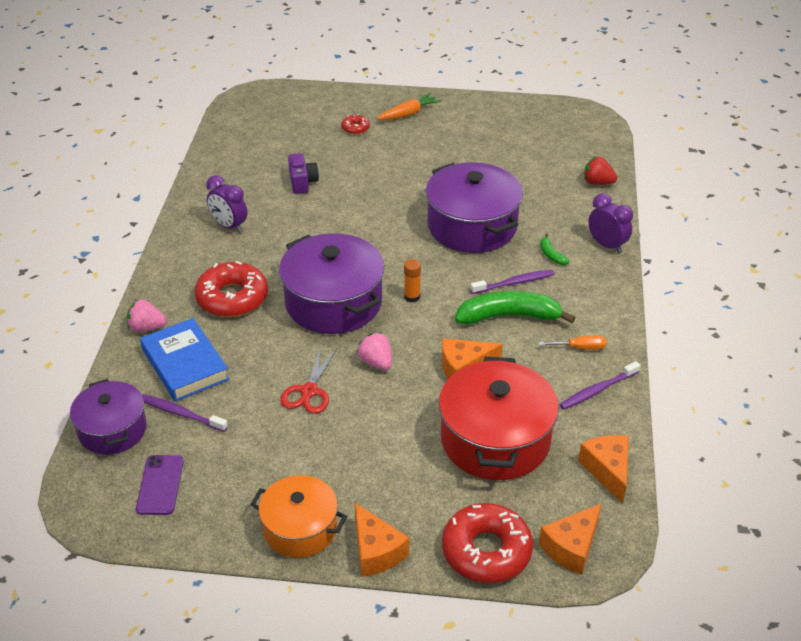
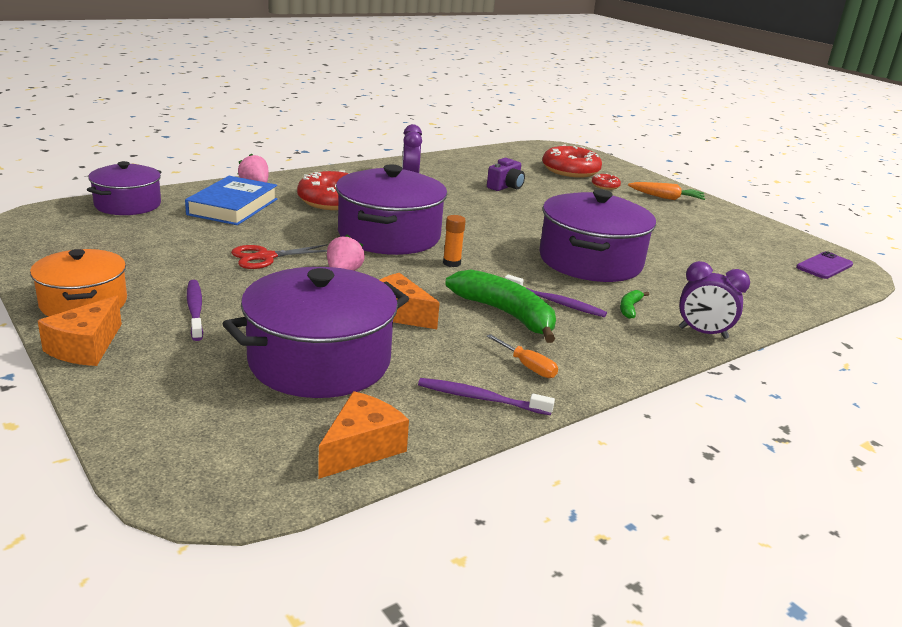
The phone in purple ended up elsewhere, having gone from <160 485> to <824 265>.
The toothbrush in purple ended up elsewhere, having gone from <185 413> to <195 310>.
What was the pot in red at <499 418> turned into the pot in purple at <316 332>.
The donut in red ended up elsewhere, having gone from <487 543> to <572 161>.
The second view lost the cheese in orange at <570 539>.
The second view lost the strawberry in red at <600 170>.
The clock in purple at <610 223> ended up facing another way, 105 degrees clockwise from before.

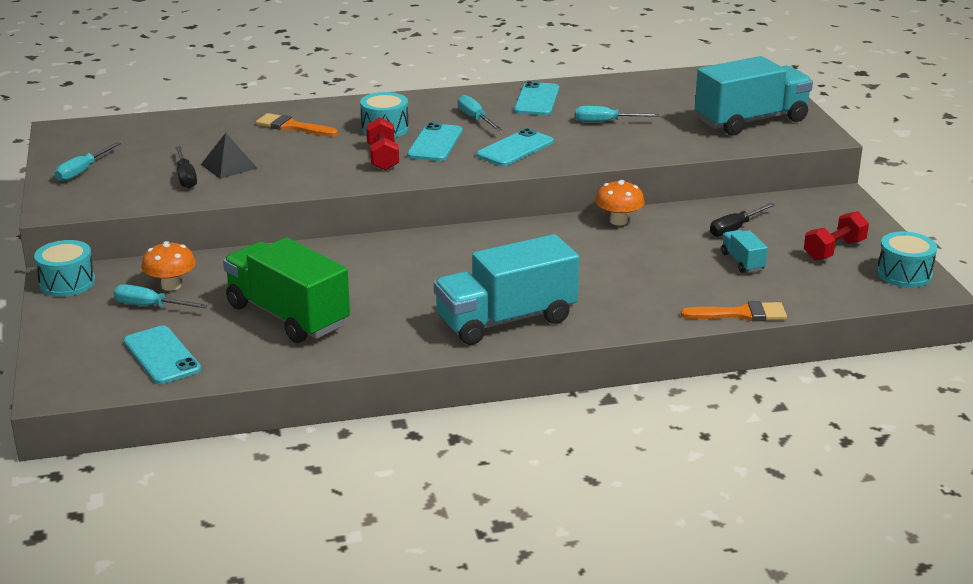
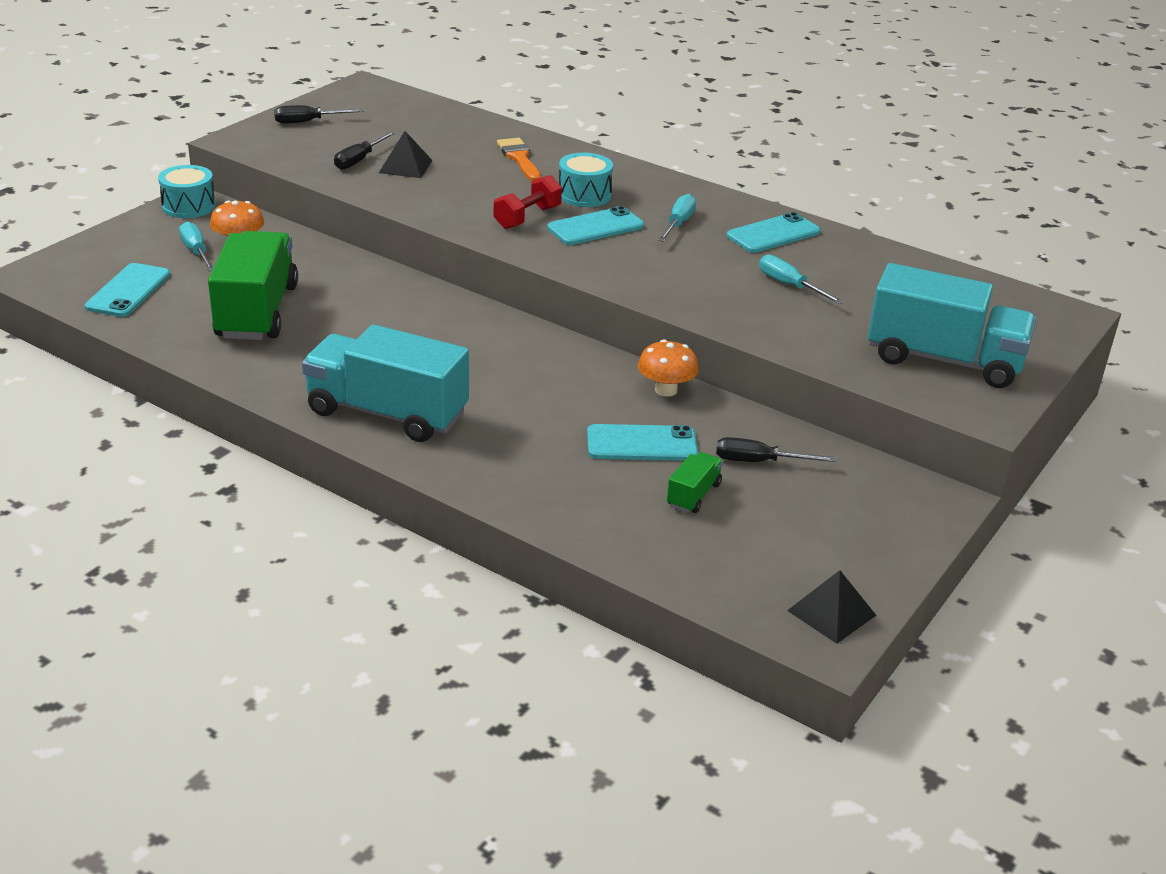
What was the screwdriver in turquoise at <87 162> turned into the screwdriver in black at <319 114>.
The phone in turquoise ended up elsewhere, having gone from <515 147> to <642 442>.
The second view lost the brush in orange at <734 311>.
What was the truck in turquoise at <744 251> turned into the truck in green at <695 482>.
The second view lost the dumbbell in red at <836 236>.
Where the drum in turquoise stood at <907 260>, the pyramid in black came to stand at <831 607>.

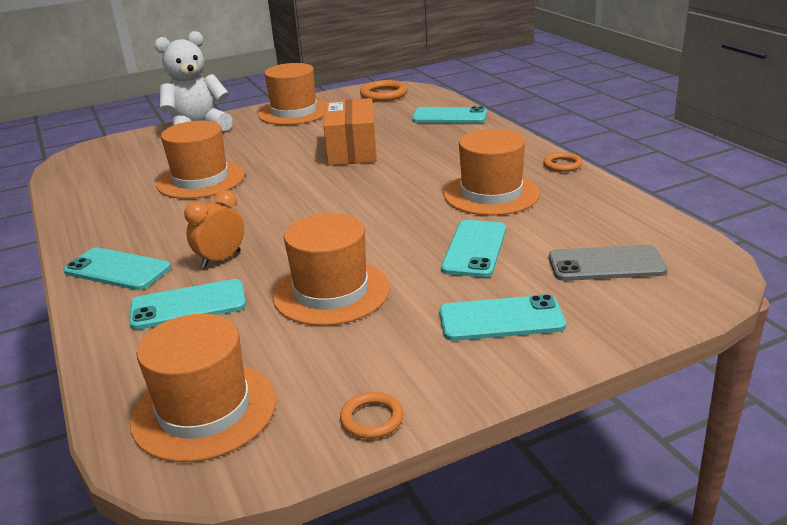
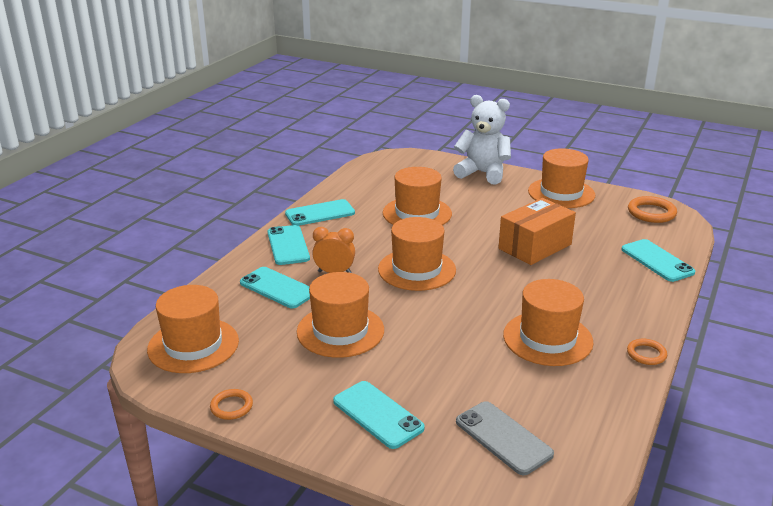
The phone in turquoise ended up elsewhere, having gone from <473 249> to <320 212>.
The second view gained the hat in orange at <417 254>.

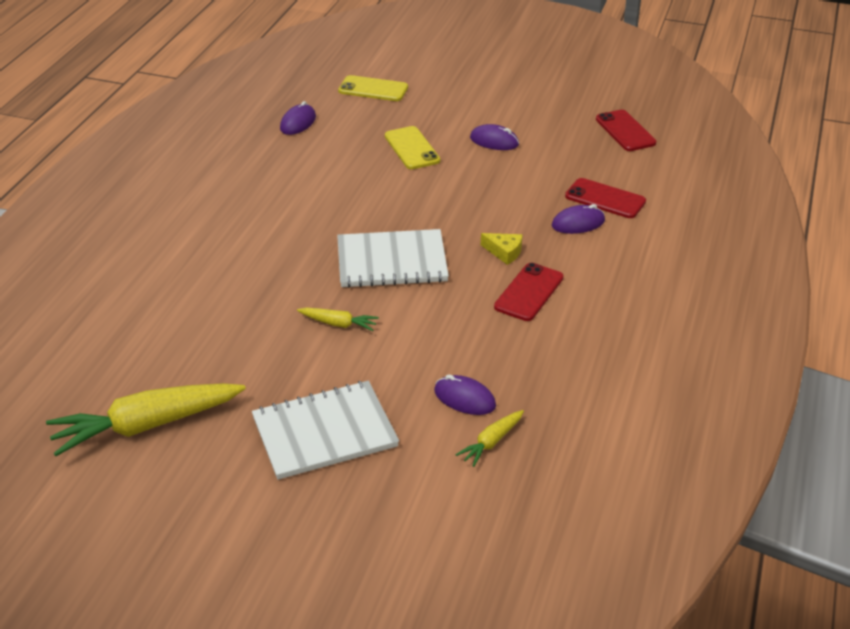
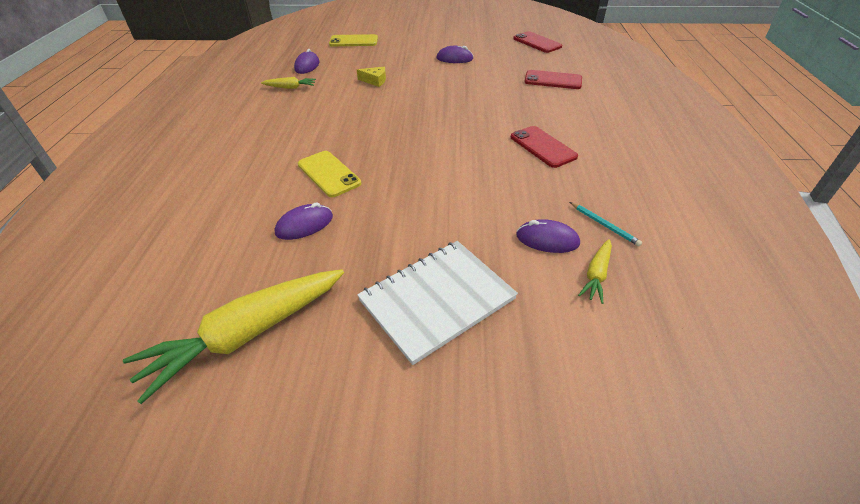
The carrot in yellow ended up elsewhere, having gone from <338 319> to <288 83>.
The second view lost the notebook in white at <393 258>.
The phone in yellow ended up elsewhere, having gone from <412 147> to <329 174>.
The cheese in yellow ended up elsewhere, having gone from <501 249> to <371 77>.
The phone in red at <528 292> ended up facing another way, 45 degrees counterclockwise from before.
The mouse in purple ended up elsewhere, having gone from <578 219> to <304 221>.
The second view gained the pencil in turquoise at <606 224>.

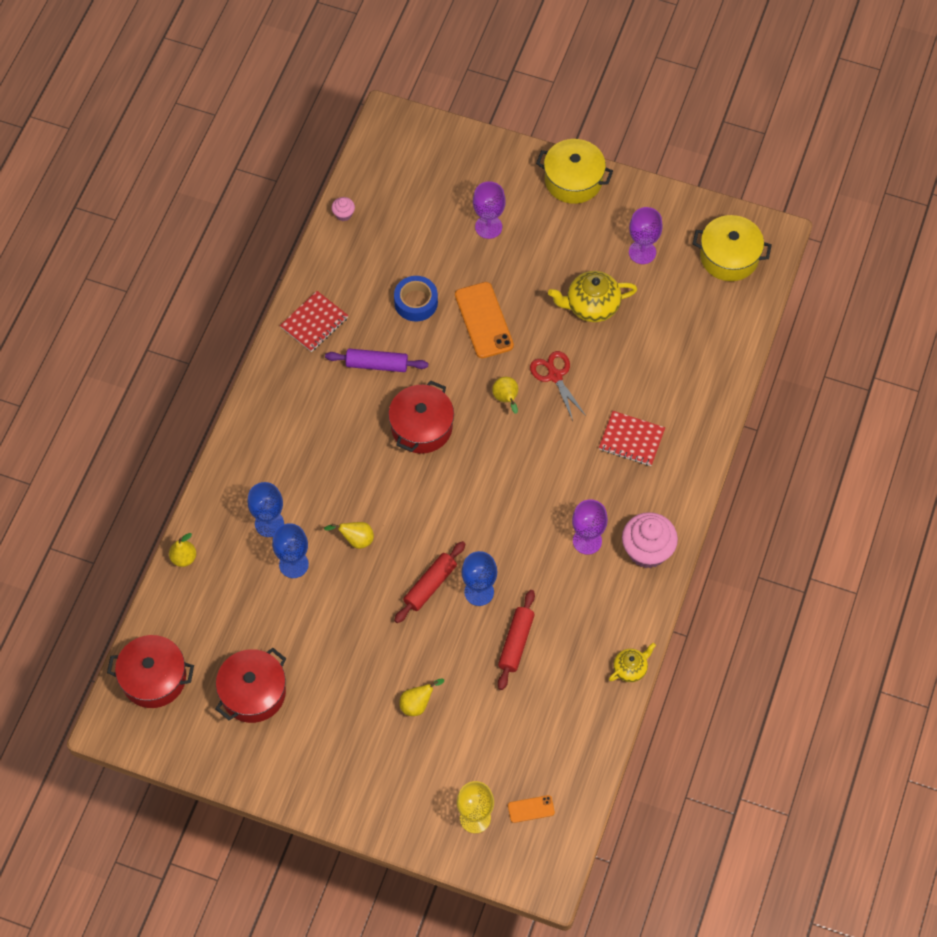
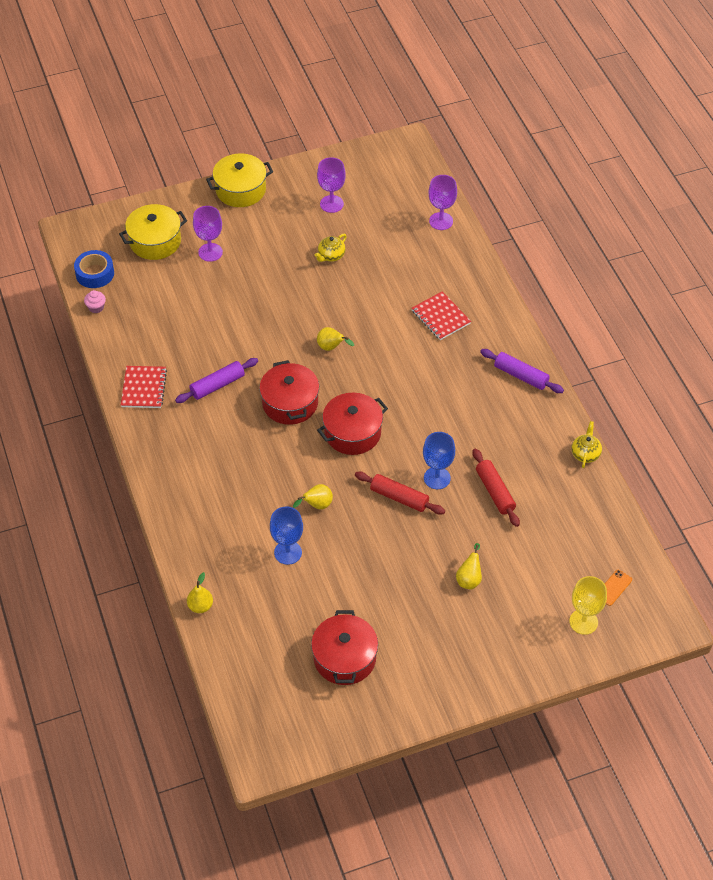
The pot in red ended up elsewhere, having gone from <150 671> to <352 424>.
The second view lost the goblet in blue at <265 509>.
The tape in blue ended up elsewhere, having gone from <416 299> to <94 269>.
The rolling pin in red at <429 582> ended up facing another way, 60 degrees counterclockwise from before.
The second view lost the phone in orange at <484 320>.
The second view lost the scissors in red at <558 386>.
The size of the teapot in yellow at <592 296> changed by a factor of 0.59.
The goblet in purple ended up elsewhere, having gone from <590 527> to <442 202>.
The notebook in red at <632 438> ended up facing another way, 75 degrees clockwise from before.
Where the cupcake in pink stood at <650 540>, the rolling pin in purple came to stand at <522 371>.
The pot in yellow ended up elsewhere, having gone from <732 248> to <153 232>.

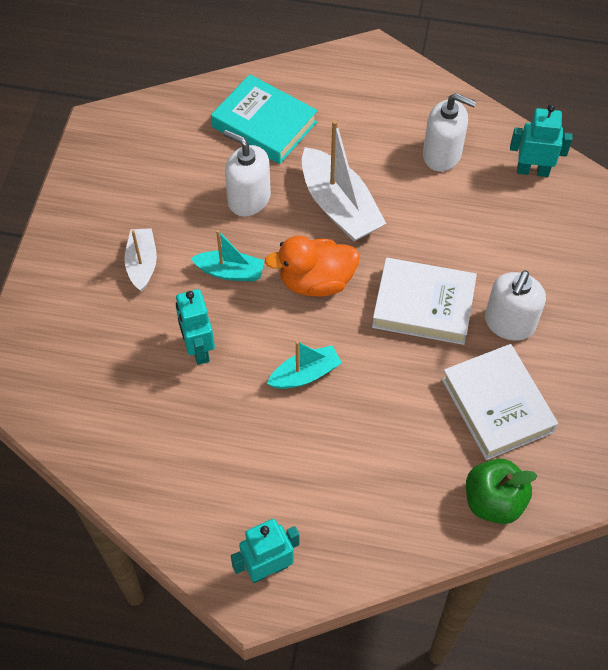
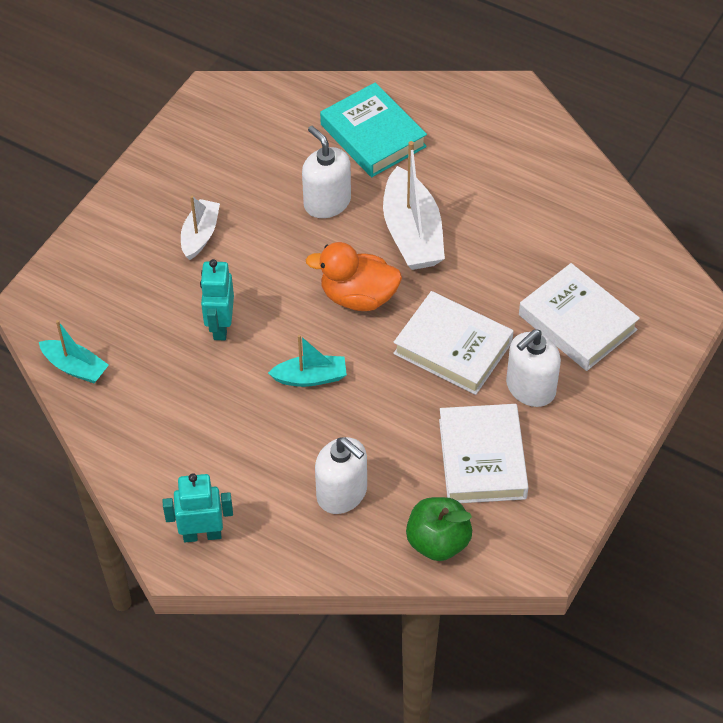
The boat in turquoise ended up elsewhere, having gone from <227 255> to <74 351>.
The soap dispenser in white ended up elsewhere, having gone from <450 132> to <341 475>.
The second view lost the robot in turquoise at <541 140>.
The second view gained the book in white at <579 317>.

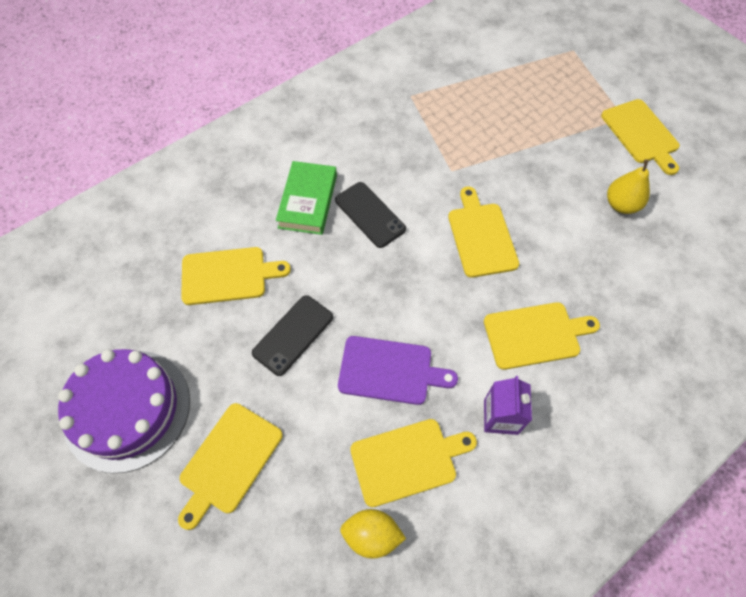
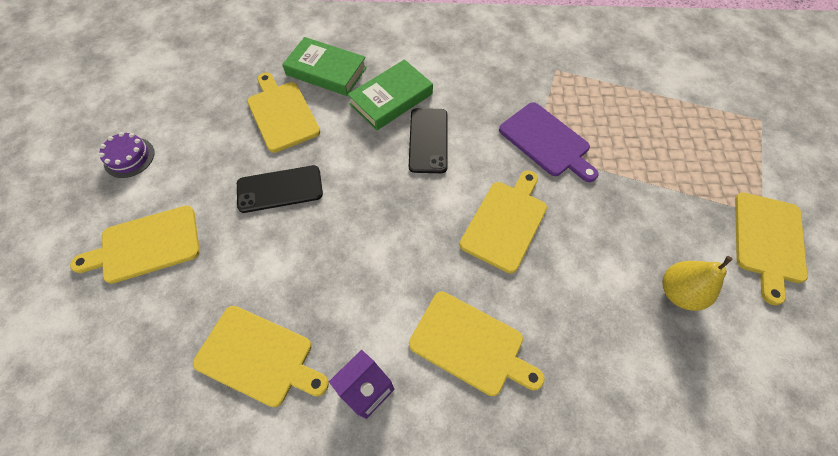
The size of the cake in purple at <124 411> changed by a factor of 0.44.
The cutting board in yellow at <236 276> ended up facing another way, 150 degrees counterclockwise from before.
The cutting board in purple ended up elsewhere, having gone from <398 370> to <549 142>.
The second view lost the lemon in yellow at <373 534>.
The second view gained the book in green at <324 66>.

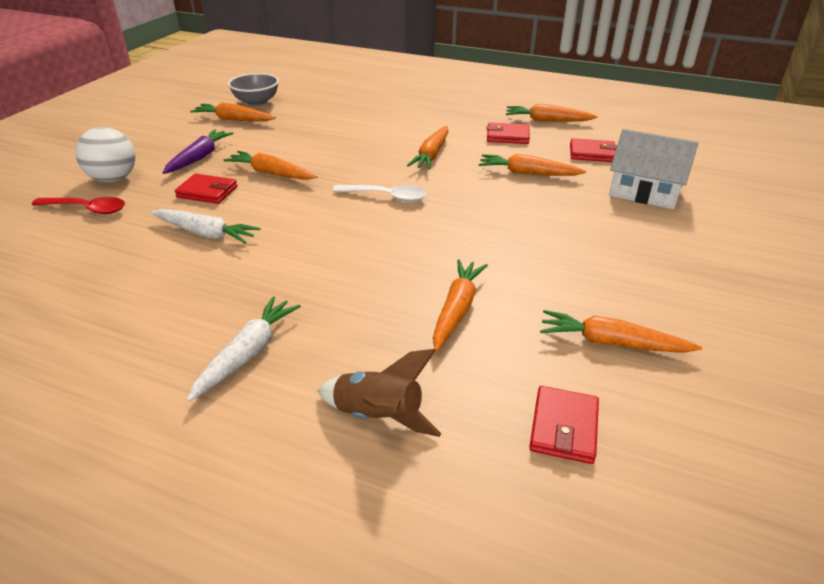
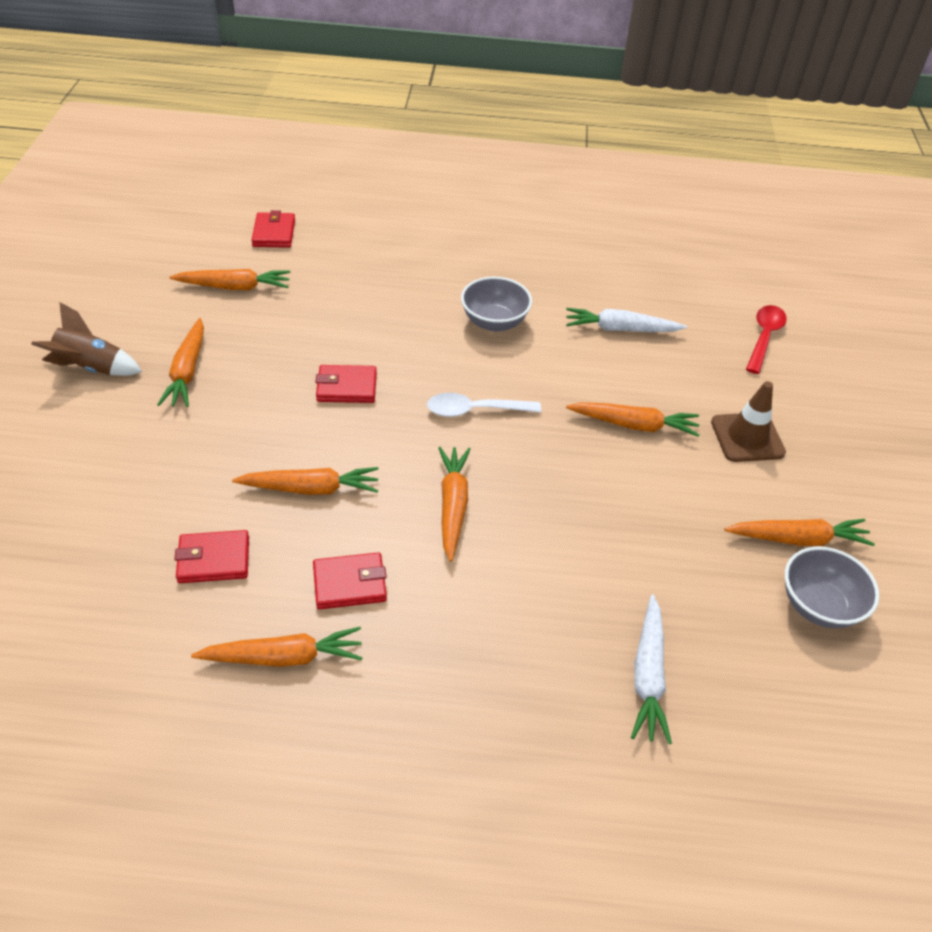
The spoon in red at <78 205> ended up facing another way, 120 degrees clockwise from before.
The second view lost the ball in white at <105 154>.
Where the carrot in purple stood at <198 151>, the traffic cone in brown came to stand at <748 421>.
The wallet in red ended up elsewhere, having gone from <206 189> to <346 384>.
The carrot in white ended up elsewhere, having gone from <244 349> to <651 669>.
The rocket in brown ended up elsewhere, having gone from <379 393> to <86 339>.
The carrot in orange ended up elsewhere, having gone from <460 305> to <180 362>.
The second view lost the house in white at <654 169>.
The second view gained the bowl in grey at <496 304>.

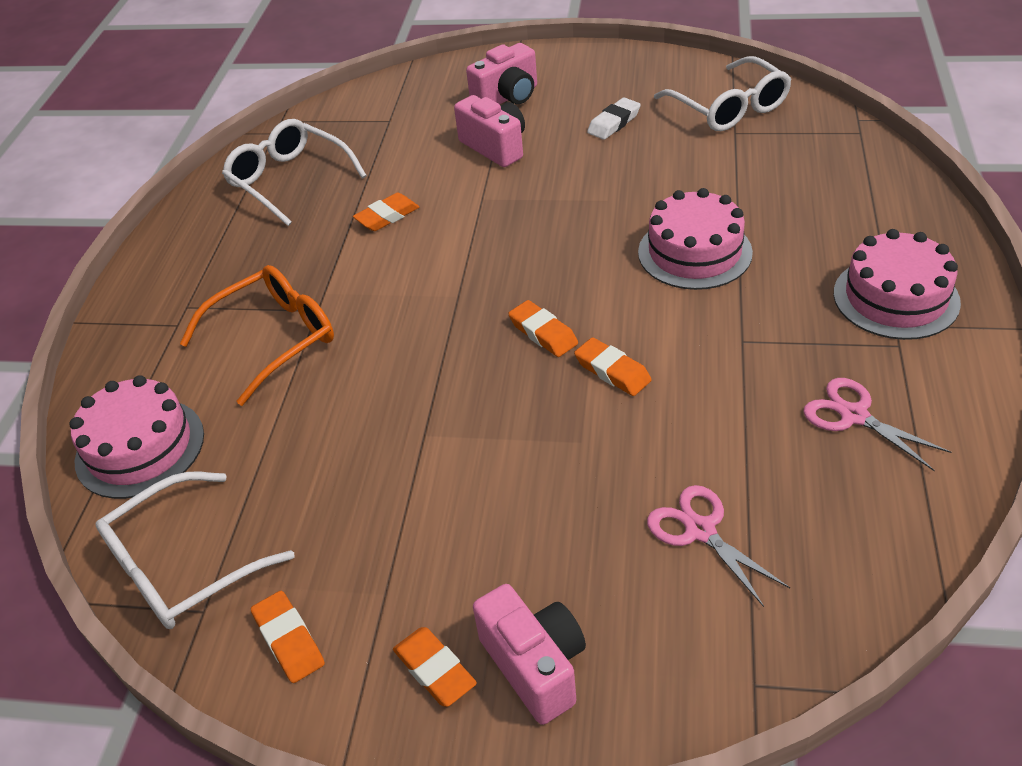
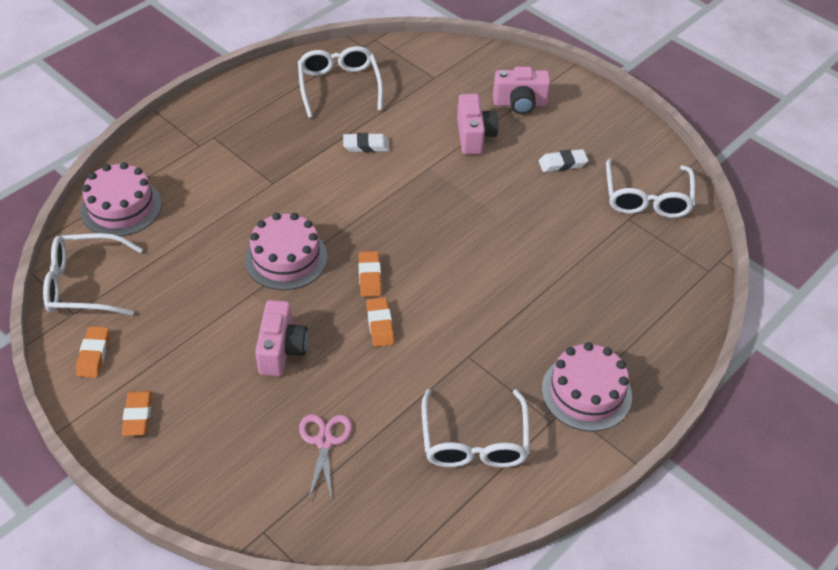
The second view lost the glasses in orange at <257 335>.
What was the eraser in orange at <386 212> turned into the eraser in white at <366 142>.
The camera in pink ended up elsewhere, having gone from <529 654> to <281 338>.
The cake in pink ended up elsewhere, having gone from <695 239> to <286 251>.
Where the scissors in pink stood at <877 424>, the glasses in white came to stand at <475 428>.

